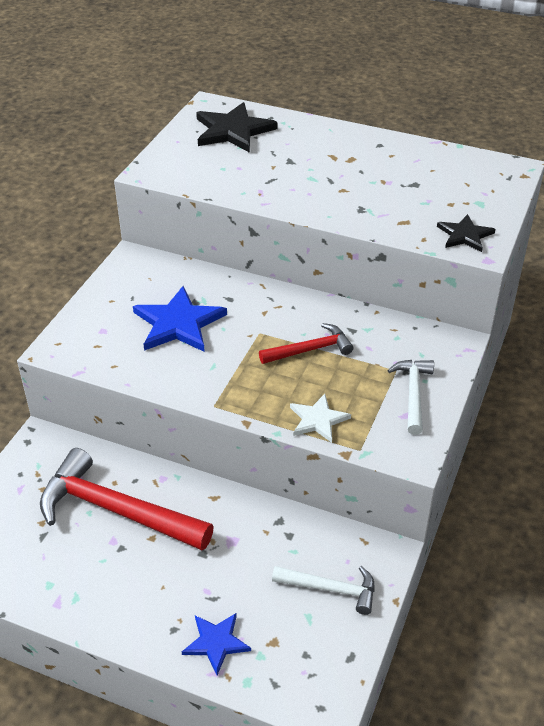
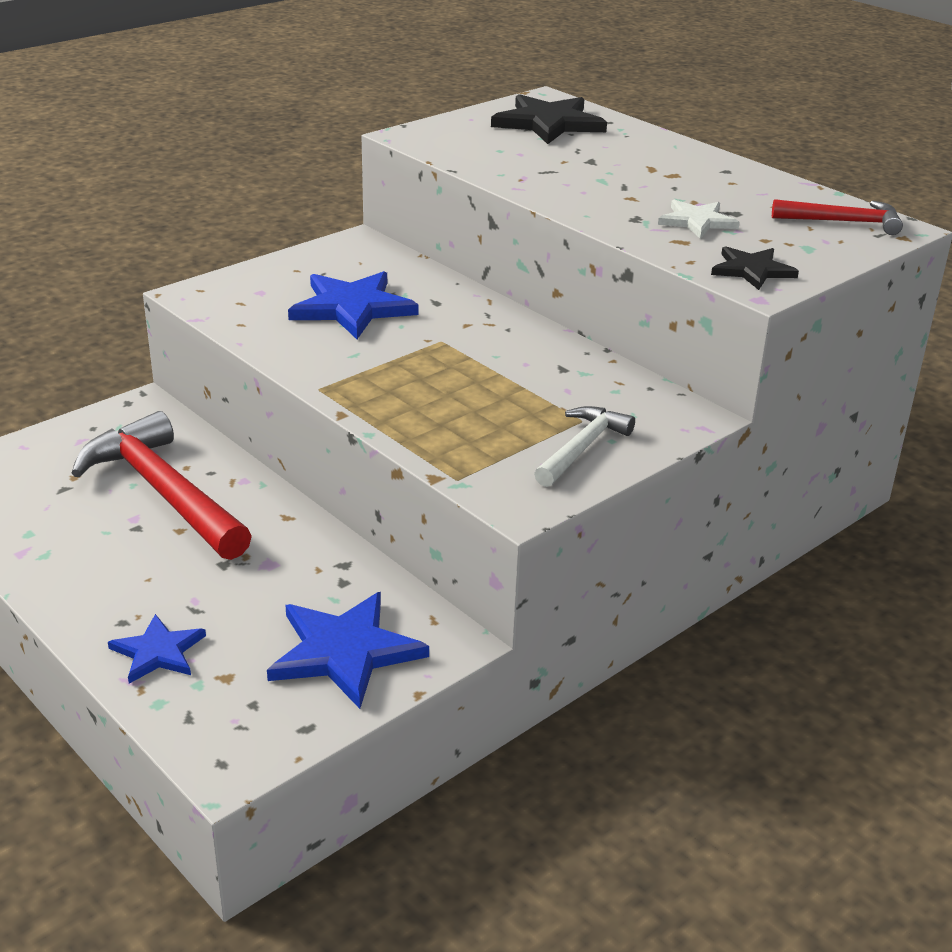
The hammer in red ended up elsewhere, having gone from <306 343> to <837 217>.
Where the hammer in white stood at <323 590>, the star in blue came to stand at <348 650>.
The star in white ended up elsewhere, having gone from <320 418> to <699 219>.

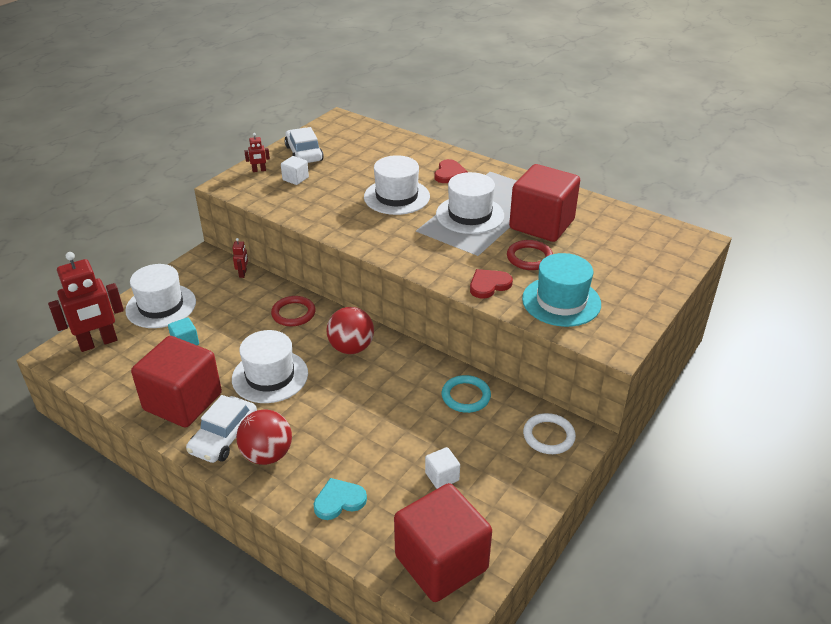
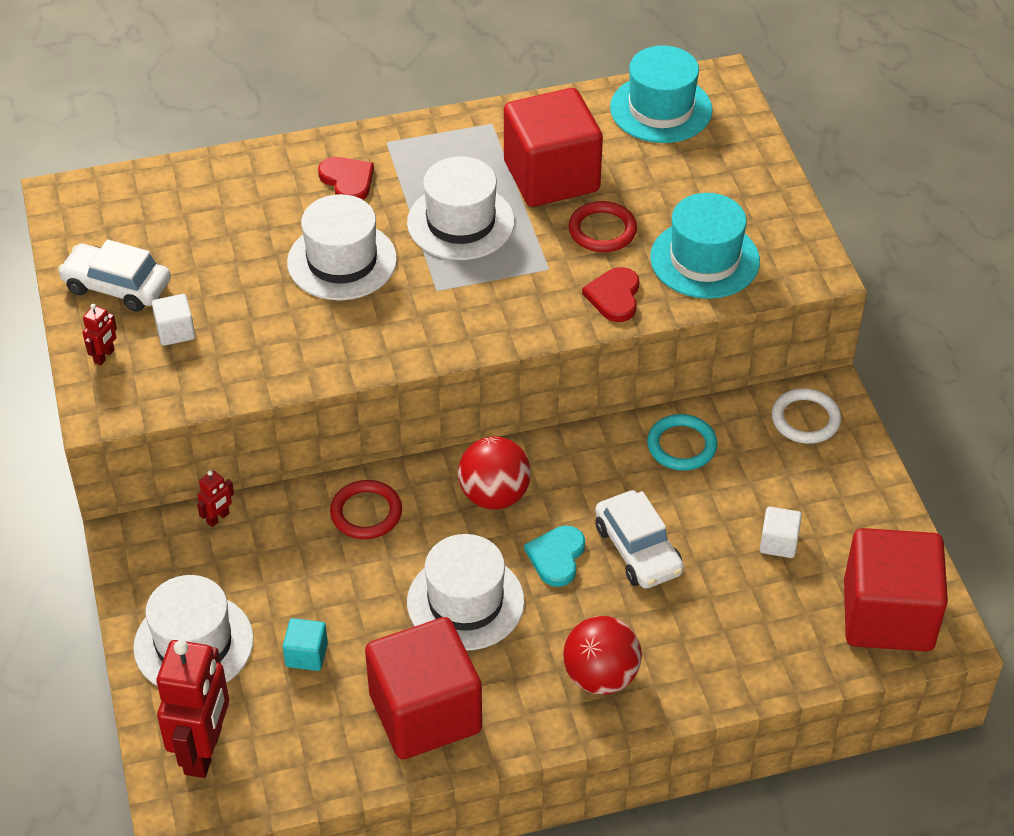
The car in white ended up elsewhere, having gone from <221 429> to <639 539>.
The robot in red at <240 258> ended up facing another way, 90 degrees clockwise from before.
The heart in turquoise ended up elsewhere, having gone from <340 499> to <554 556>.
The second view gained the hat in turquoise at <661 94>.

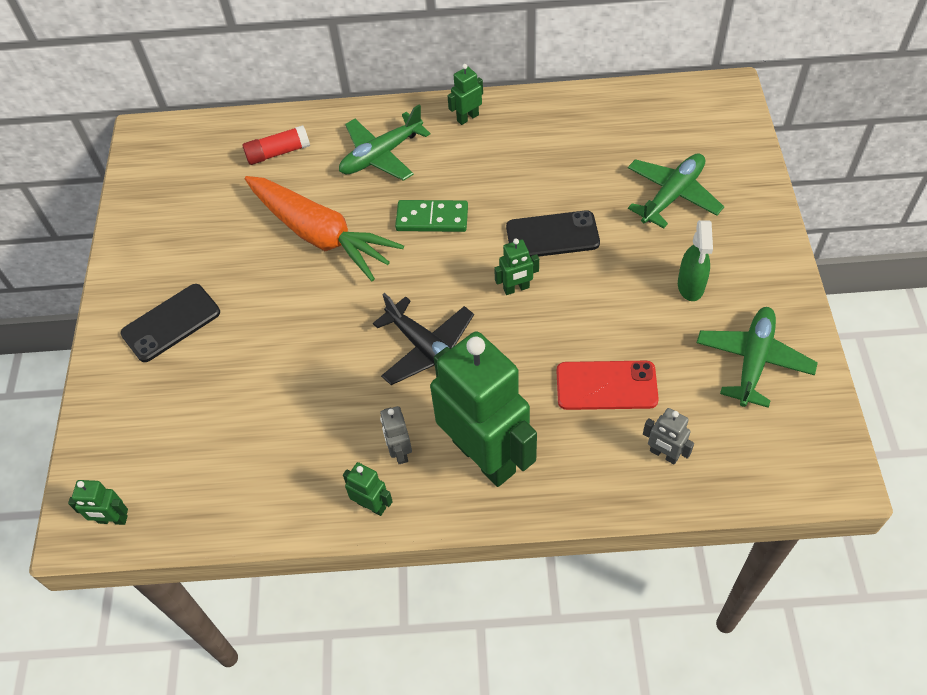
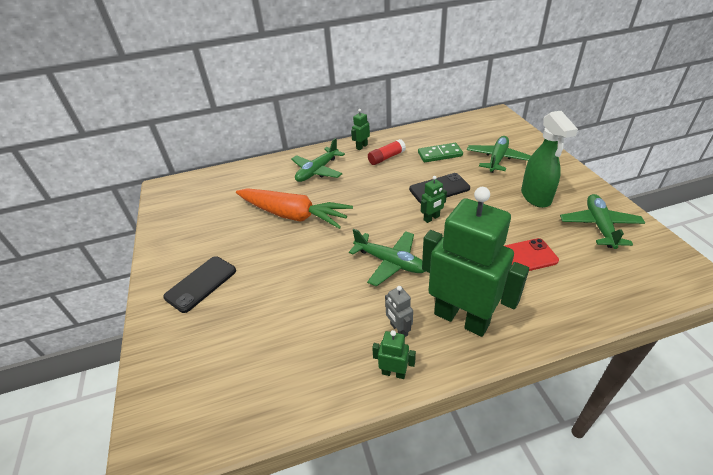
The second view lost the robot in green at <98 502>.
The glue stick in red ended up elsewhere, having gone from <276 145> to <387 152>.
What was the plane in black at <423 339> turned into the plane in green at <387 258>.
The domino in green ended up elsewhere, having gone from <431 216> to <440 153>.
The second view lost the robot in grey at <668 436>.
The size of the spray bottle in green at <695 260> changed by a factor of 1.52.

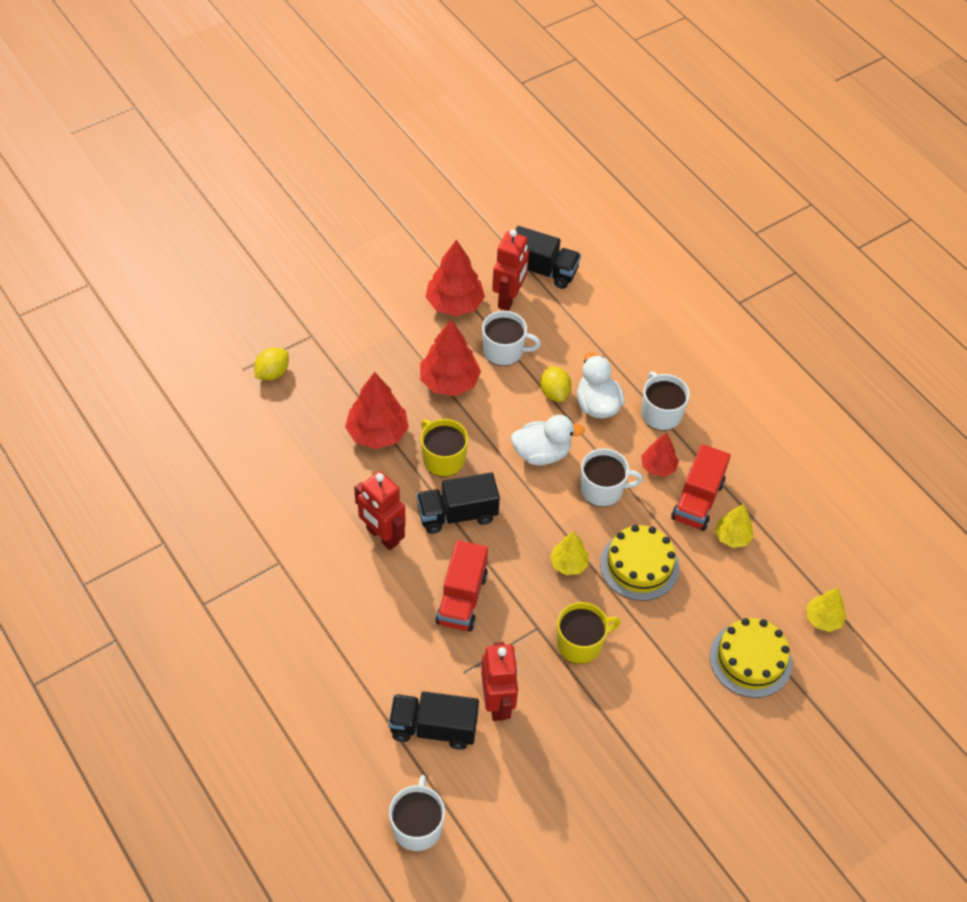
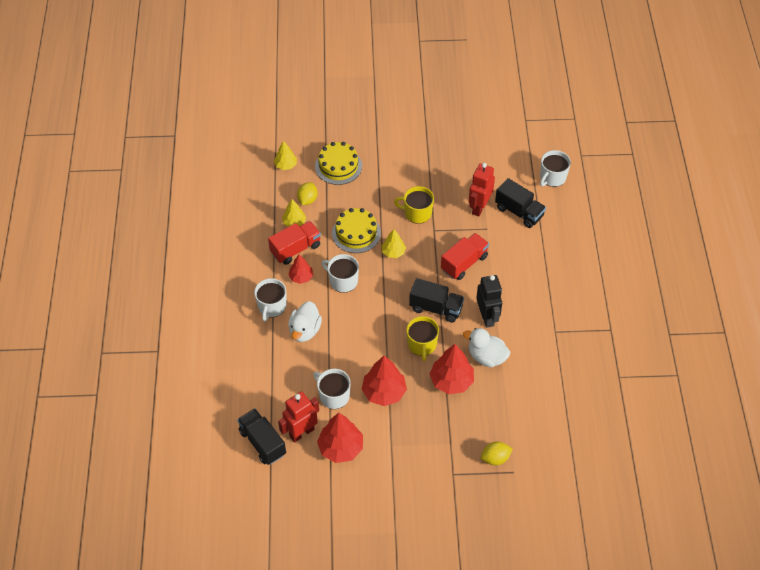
What was the robot in red at <380 510> turned into the robot in black at <489 301>.
The duck in white ended up elsewhere, having gone from <548 440> to <486 348>.
The lemon in yellow ended up elsewhere, having gone from <556 384> to <307 193>.

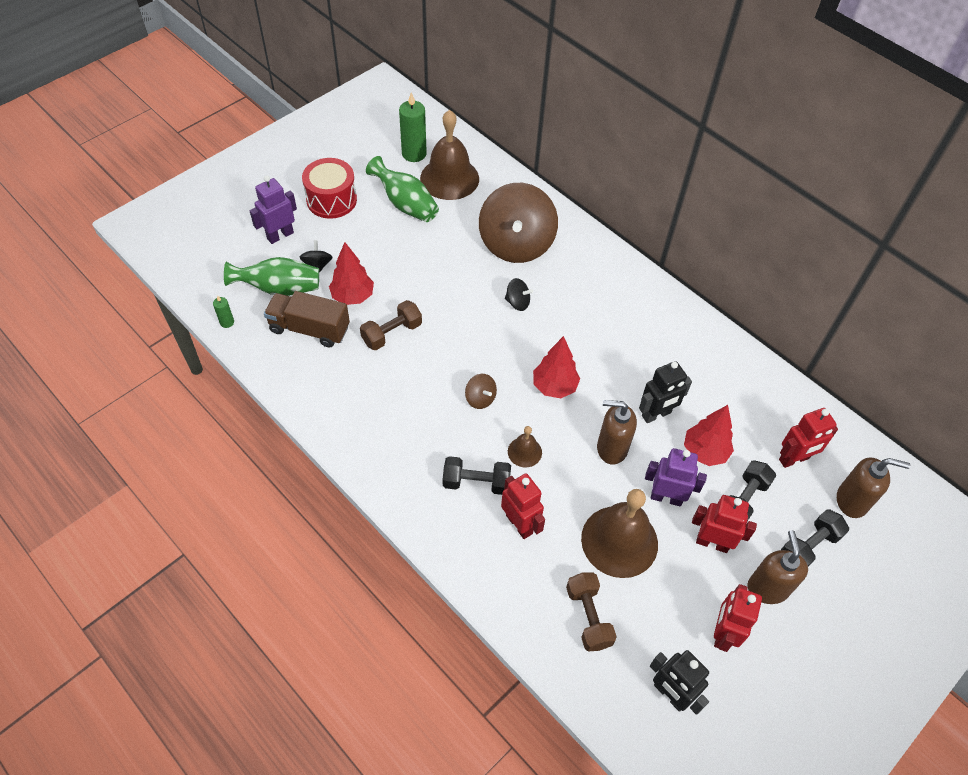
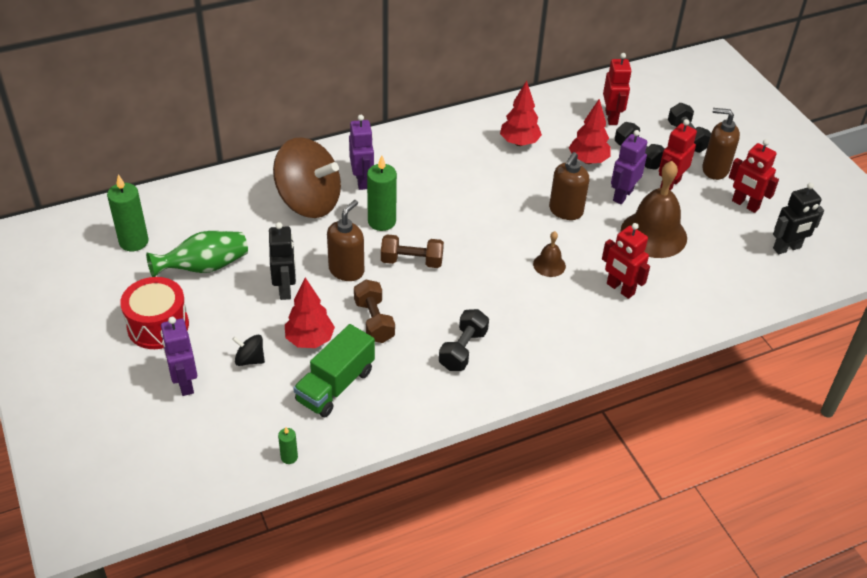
The second view lost the vase in green at <271 276>.
What was the truck in brown at <307 319> turned into the truck in green at <334 370>.
The second view lost the bell in brown at <449 155>.
The dumbbell in black ended up elsewhere, having gone from <477 475> to <464 340>.
The second view lost the spinning top in brown at <481 391>.
The robot in red at <523 506> ended up facing another way, 120 degrees counterclockwise from before.
Where the spinning top in black stood at <519 294>, the candle in green came to stand at <382 193>.
The tree in red ended up elsewhere, having gone from <556 367> to <521 113>.
The dumbbell in brown ended up elsewhere, having gone from <591 612> to <412 251>.
The robot in black ended up elsewhere, having gone from <665 392> to <282 261>.
The soap dispenser in brown ended up elsewhere, having gone from <873 488> to <345 240>.
The second view gained the robot in purple at <361 152>.

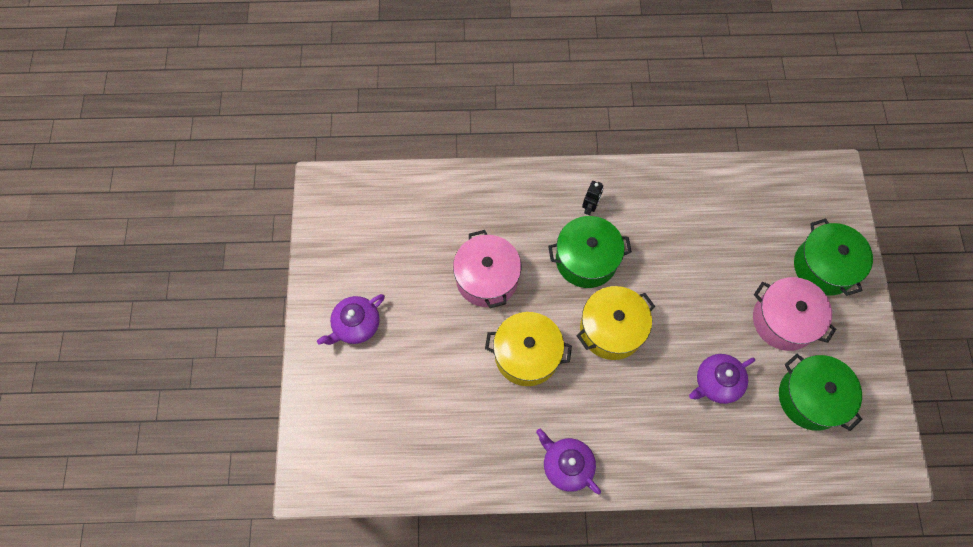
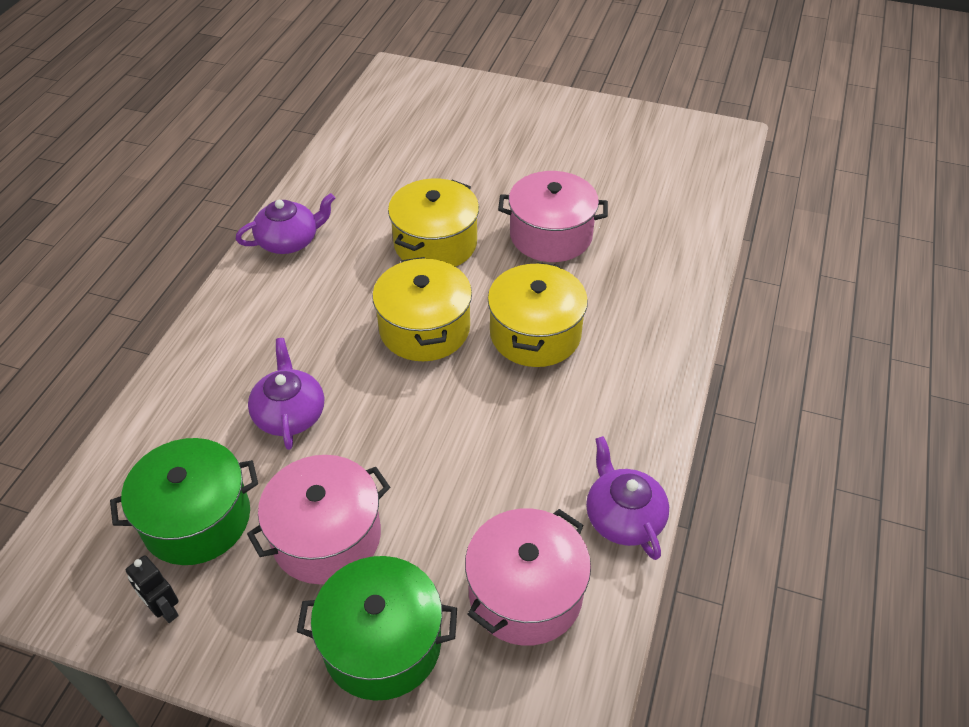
The teapot in purple ended up elsewhere, having gone from <351 319> to <627 498>.
What was the pot in green at <590 252> turned into the pot in yellow at <538 314>.
The robot in black ended up elsewhere, having gone from <592 198> to <152 589>.
The second view gained the pot in pink at <528 577>.

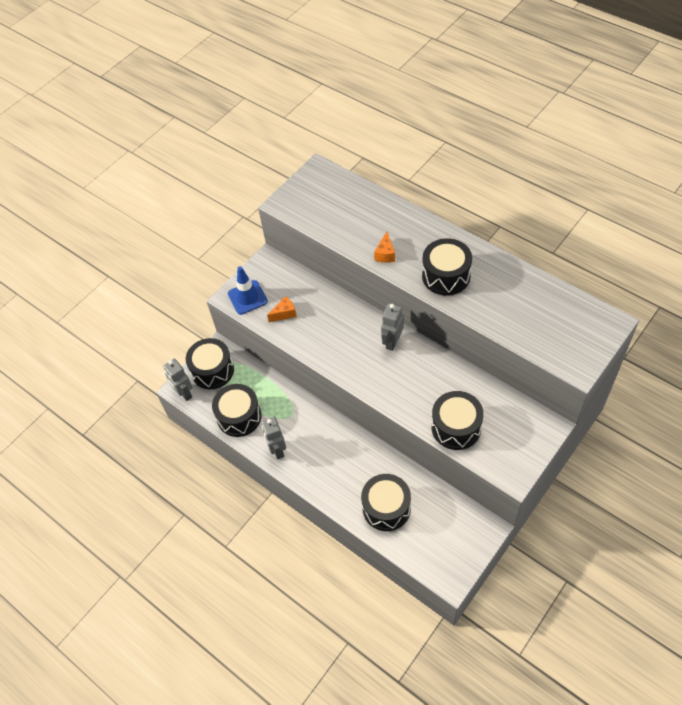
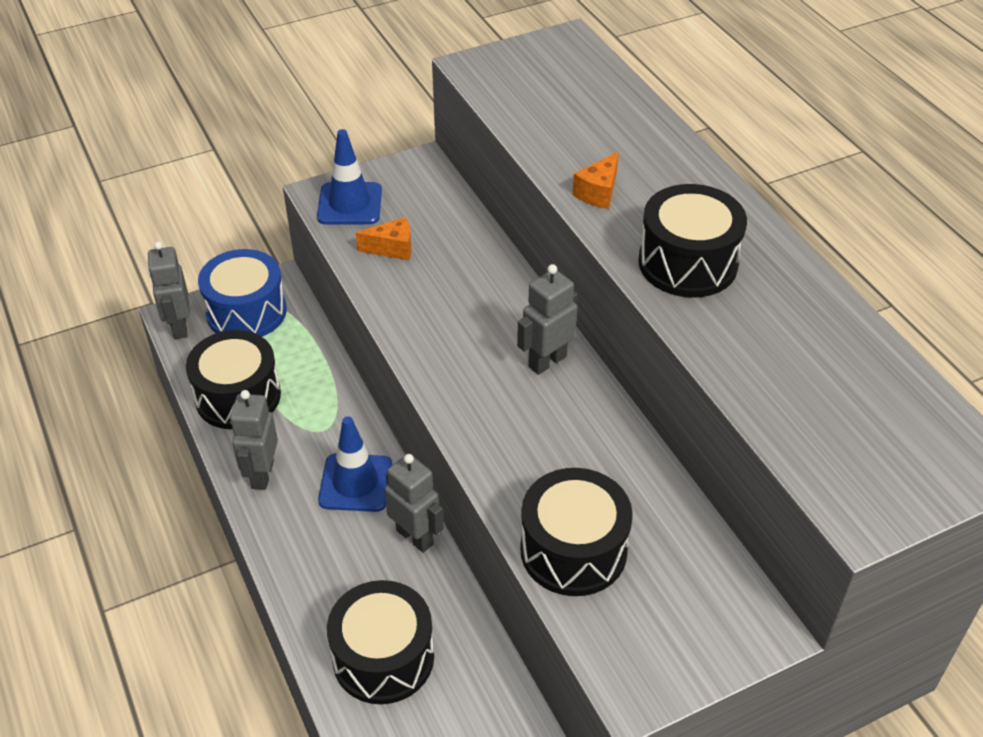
What was the drum in black at <210 363> turned into the drum in blue at <242 293>.
The second view gained the traffic cone in blue at <355 464>.
The second view gained the robot in grey at <414 503>.

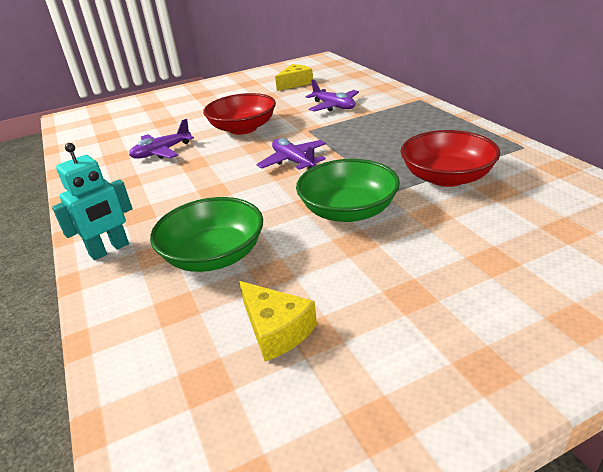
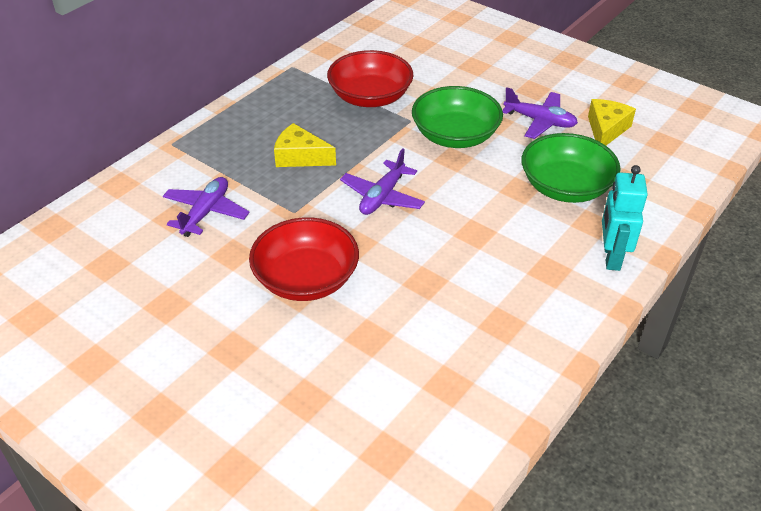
The robot in turquoise at <92 201> ended up facing another way, 105 degrees counterclockwise from before.
The plane in purple ended up elsewhere, having gone from <161 139> to <540 113>.
The cheese in yellow ended up elsewhere, having gone from <294 77> to <305 145>.

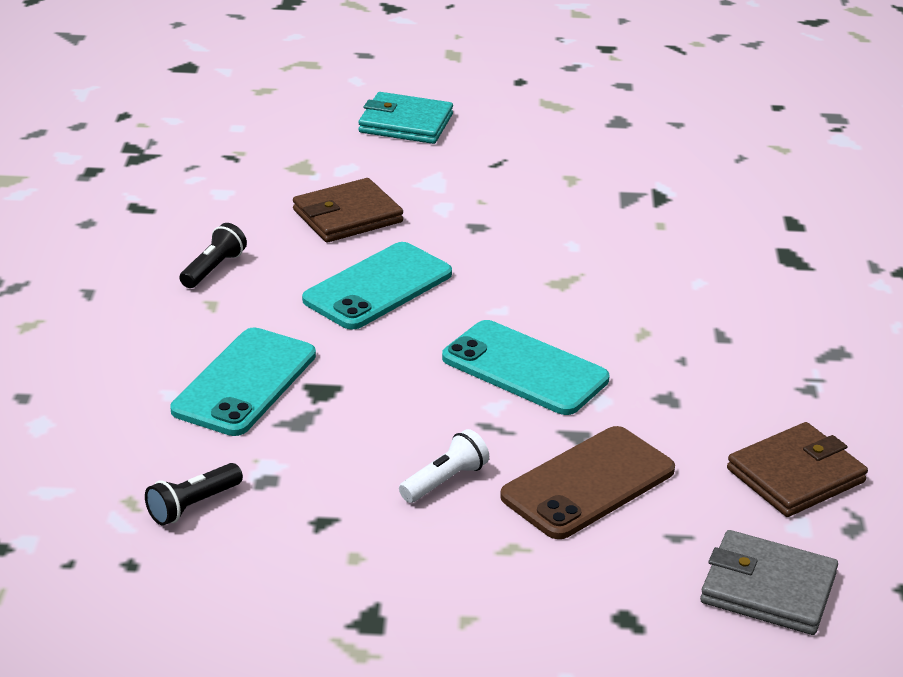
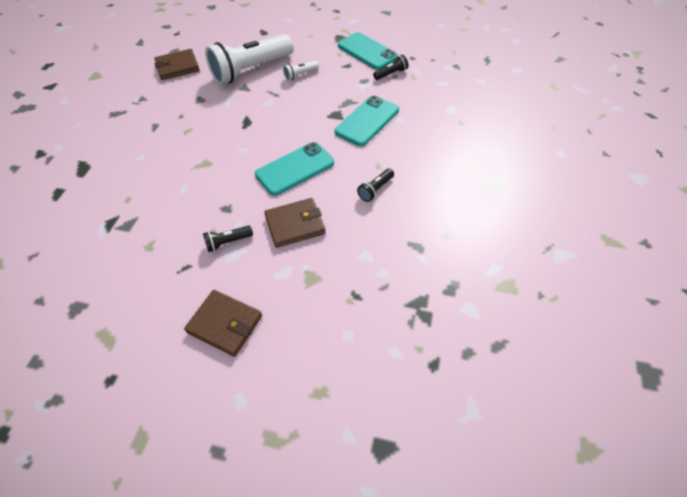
What was the wallet in turquoise at <405 118> turned into the wallet in brown at <223 323>.
The phone in turquoise ended up elsewhere, having gone from <525 367> to <368 51>.
Where the phone in brown stood at <587 482>, the flashlight in white came to stand at <249 59>.
The second view lost the wallet in grey at <769 582>.
The second view gained the flashlight in black at <228 238>.

